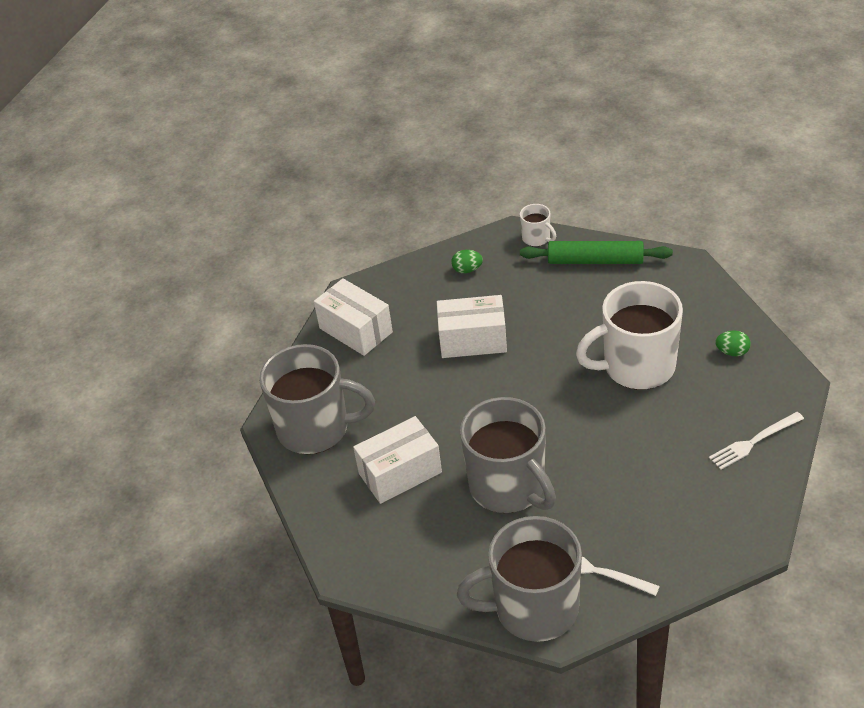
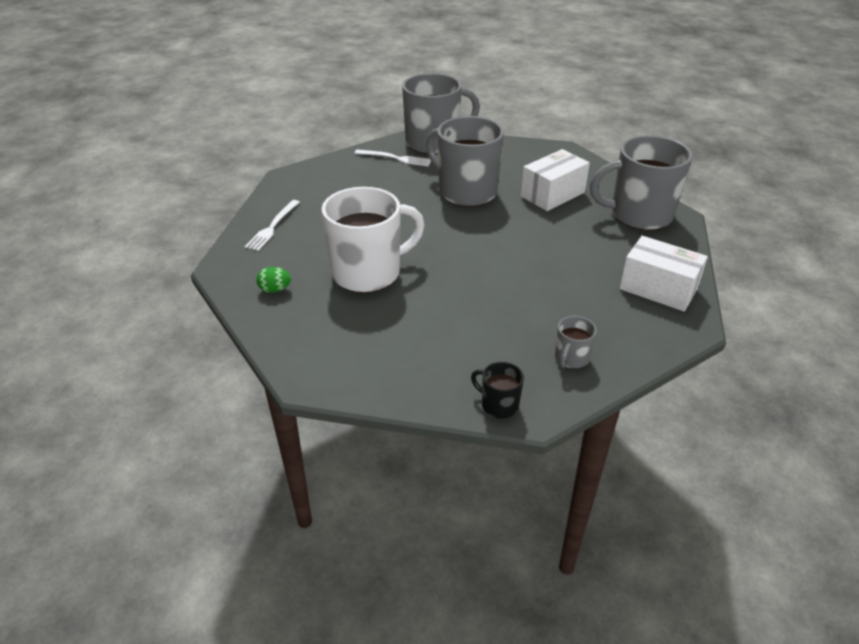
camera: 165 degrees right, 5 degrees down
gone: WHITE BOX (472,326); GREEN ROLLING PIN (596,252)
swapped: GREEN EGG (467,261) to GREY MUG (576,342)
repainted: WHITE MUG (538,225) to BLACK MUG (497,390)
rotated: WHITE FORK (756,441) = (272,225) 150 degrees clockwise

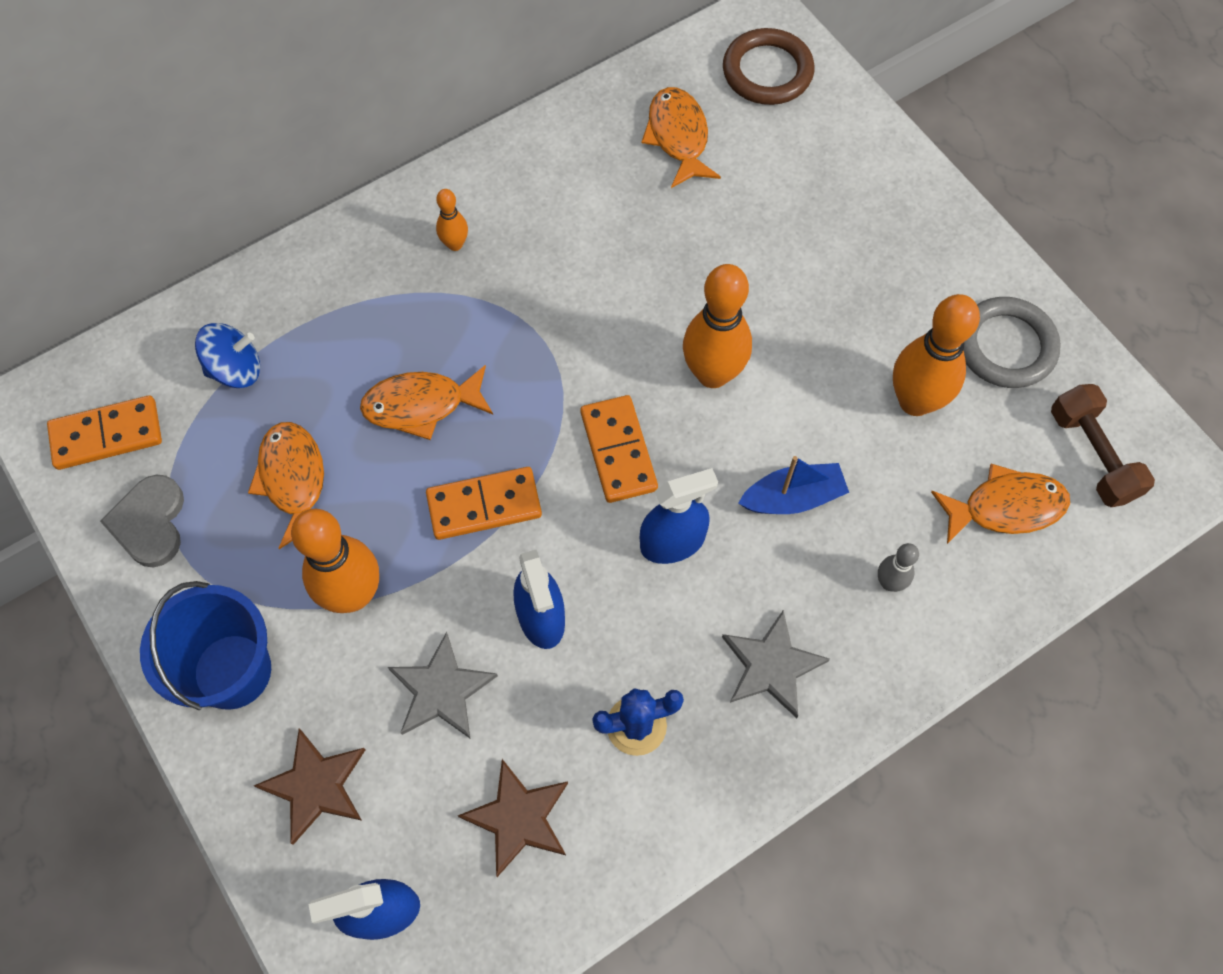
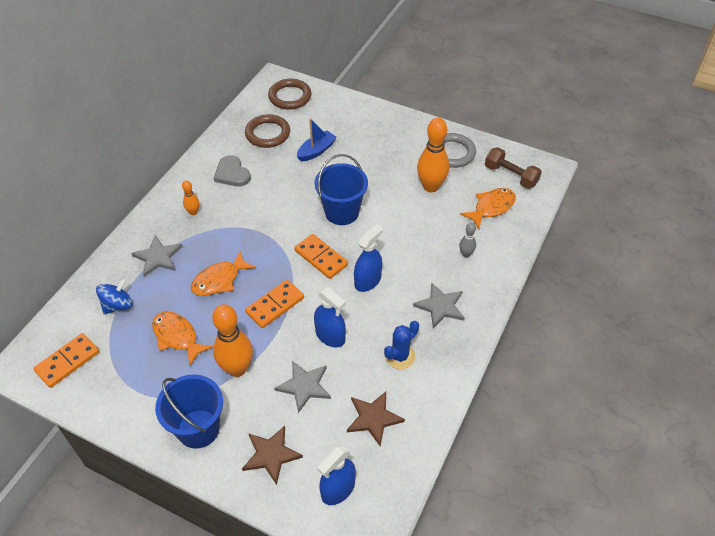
camera: 30 degrees left, 15 degrees down
new: GREY STAR (156,256)
shifted: GREY HEART (142,521) to (232,170); BLUE BOAT (794,485) to (317,140)
swapped: ORANGE FISH (681,137) to BROWN RING (267,131); ORANGE BOWLING PIN (717,326) to BLUE BUCKET (341,189)

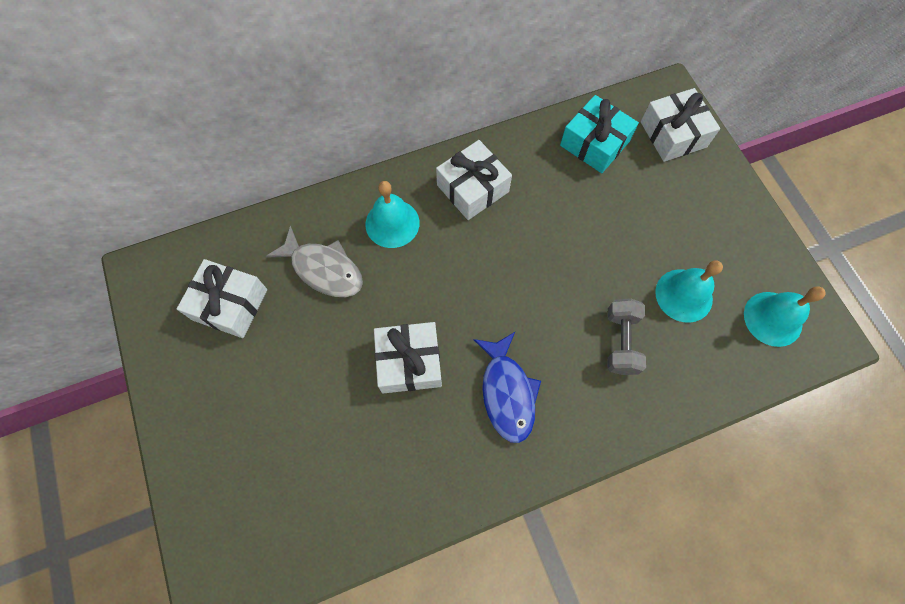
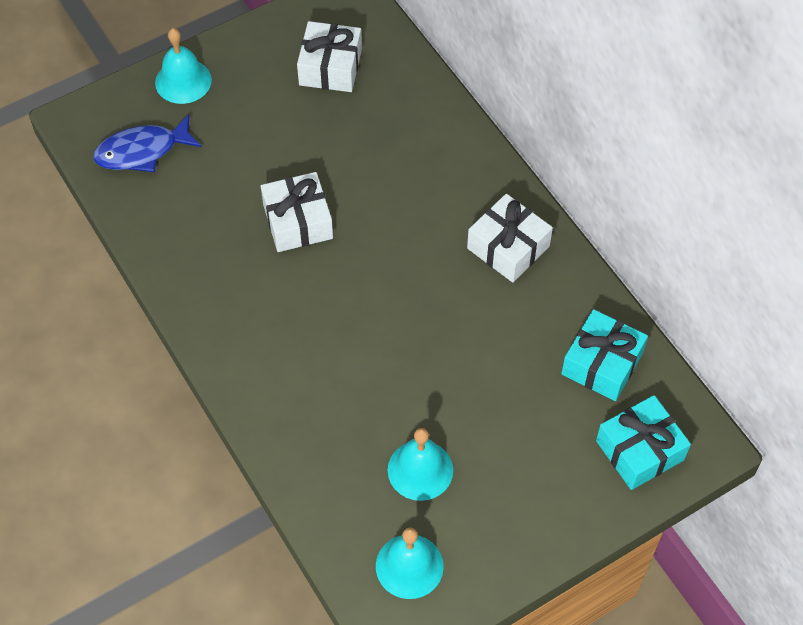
camera: 80 degrees right, 10 degrees down
gone: GREY FISH (314,261); GREY DUMBBELL (626,336)
shifted: TURQUOISE BELL (392,214) to (183,66); BLUE FISH (507,387) to (147,143)
repainted: WHITE GIFT (680,125) to TURQUOISE GIFT (643,442)

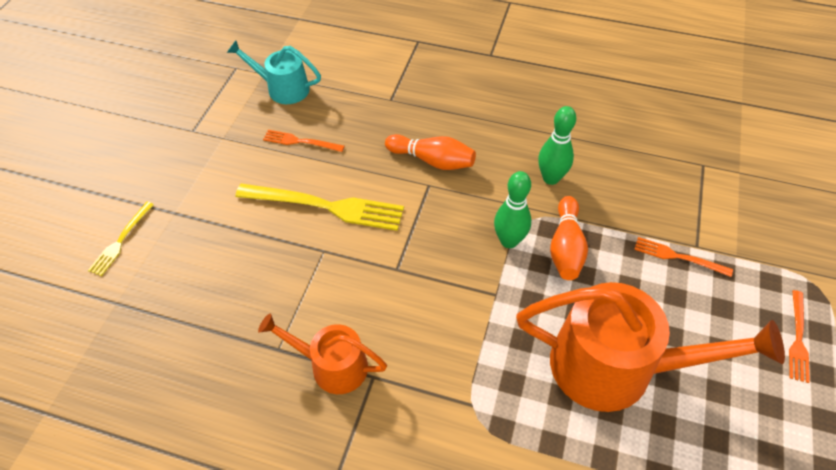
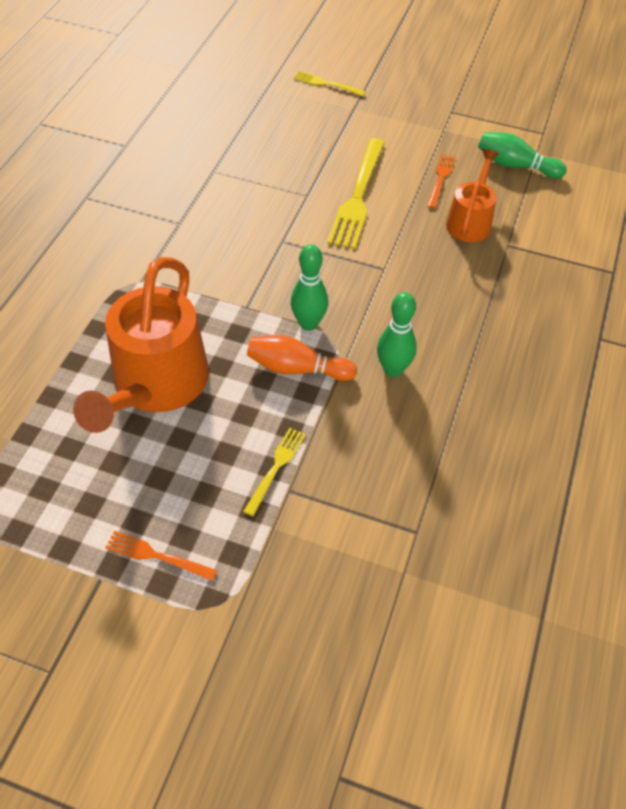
camera: 90 degrees right, 0 degrees up
gone: ORANGE BOWLING PIN (430,152)
shifted: ORANGE WATERING CAN (322,353) to (472,195)
swapped: TURQUOISE WATERING CAN (274,72) to GREEN BOWLING PIN (522,155)
repainted: ORANGE FORK (683,257) to YELLOW FORK (274,472)

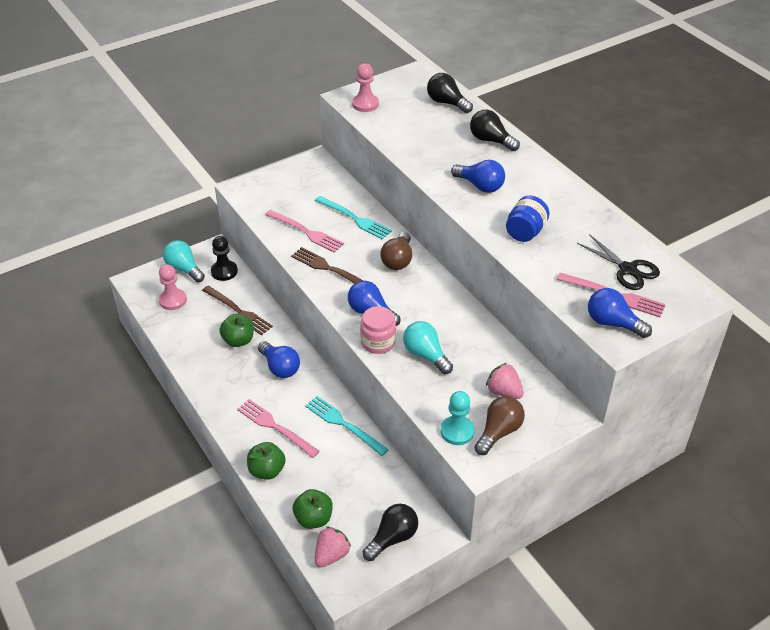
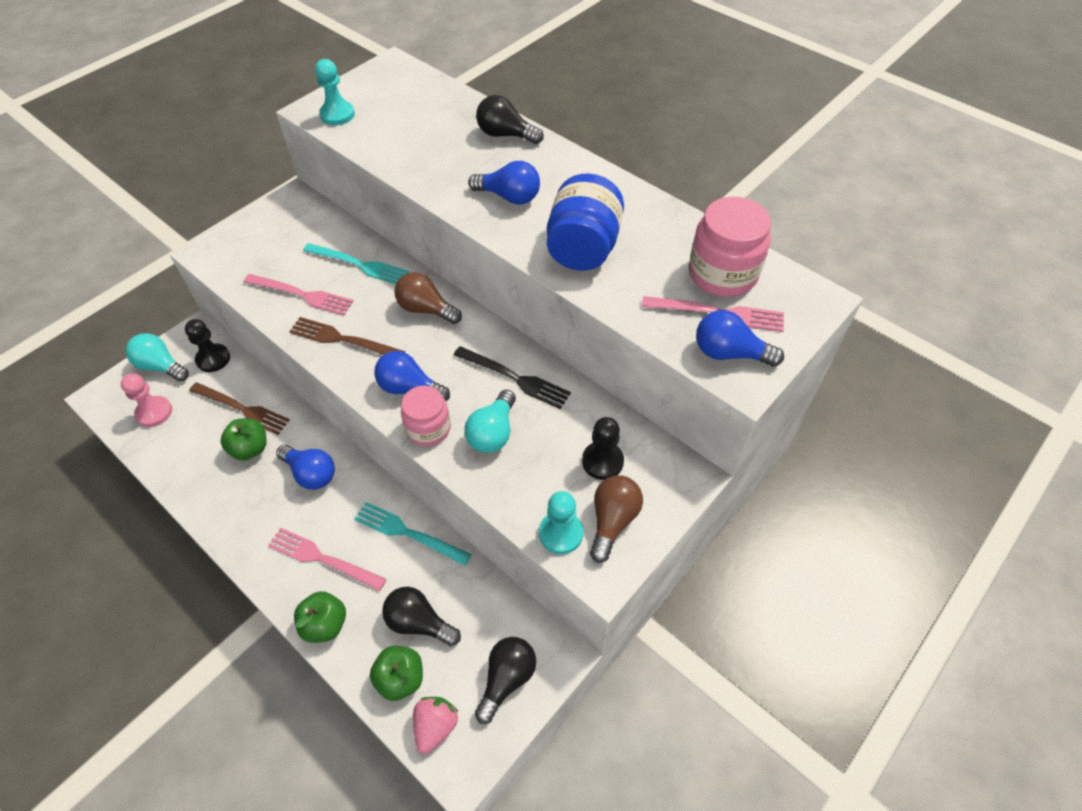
camera: 15 degrees left, 10 degrees up
new: BLACK FORK (512,377)
shifted: BLACK LIGHT BULB (450,93) to (421,616)
swapped: PINK STRAWBERRY (505,381) to BLACK PAWN (603,448); BLACK SCISSORS (618,262) to PINK JAR (730,247)
repainted: PINK PAWN (365,87) to TURQUOISE PAWN (335,92)
rotated: BROWN LIGHT BULB (396,251) = (428,298) 120 degrees clockwise; TURQUOISE LIGHT BULB (428,347) = (490,421) 105 degrees counterclockwise
scaled: BLUE JAR (528,219) = (585,222) x1.52

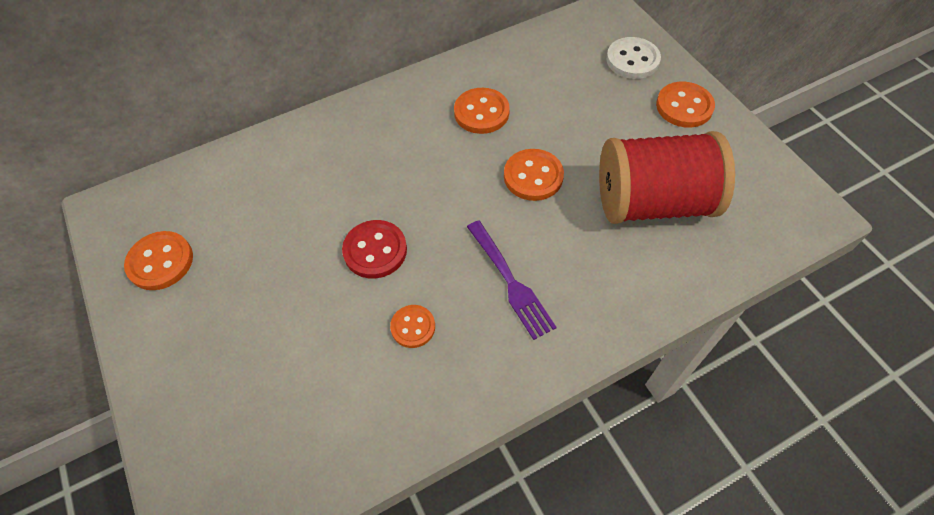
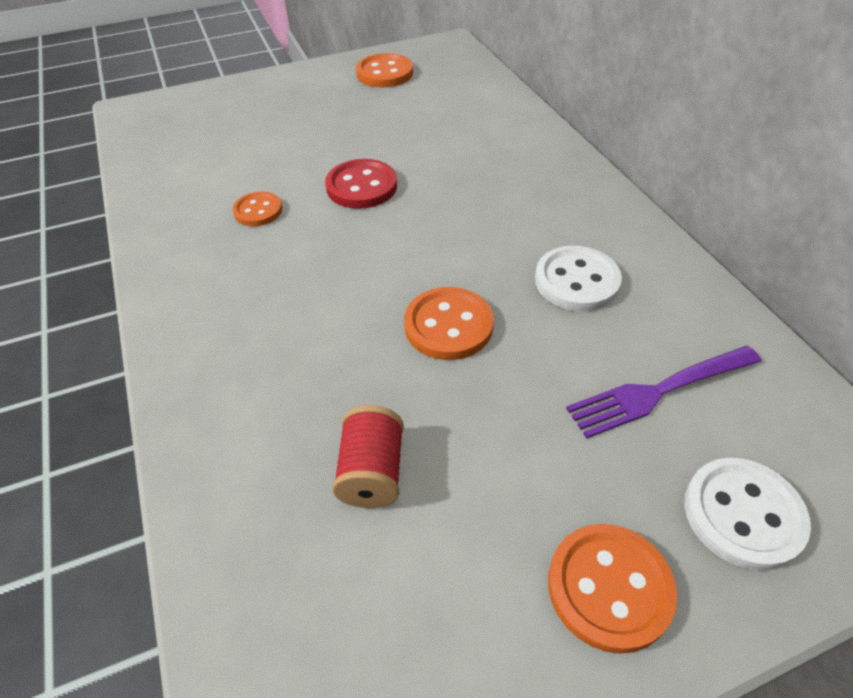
camera: 95 degrees right, 10 degrees down
shifted: PURPLE FORK (512,280) to (663,392)
repainted: ORANGE BUTTON (482,111) to WHITE BUTTON (578,278)
scaled: RED SPOOL (667,177) = (368,456) x0.44

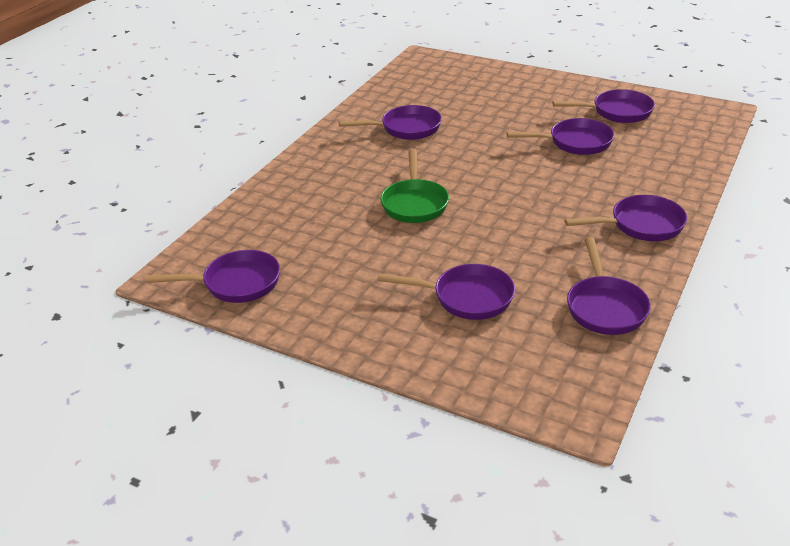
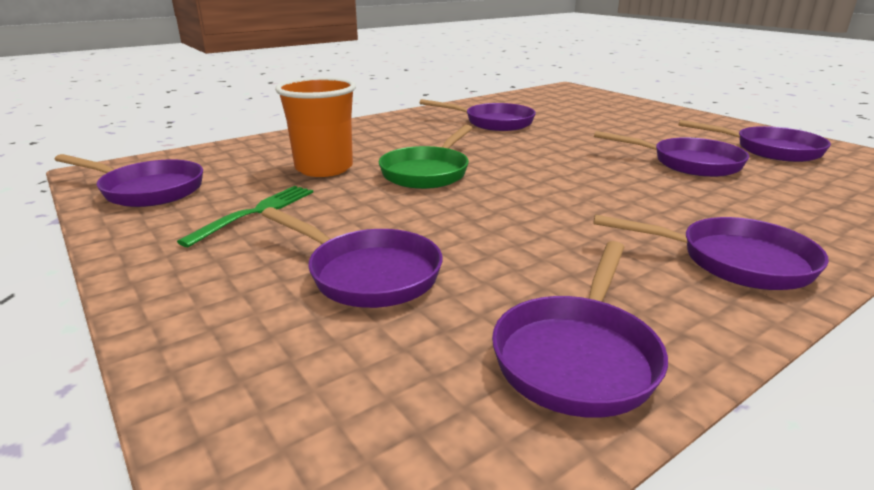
camera: 25 degrees right, 10 degrees down
new: GREEN FORK (245,216); ORANGE CUP (315,127)

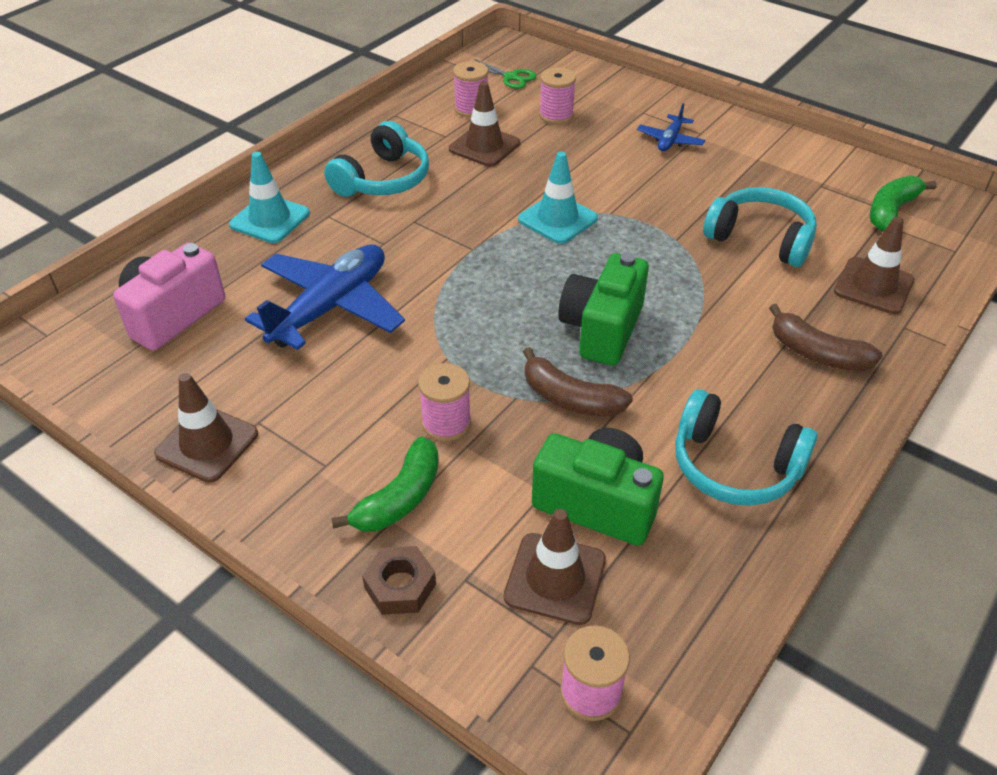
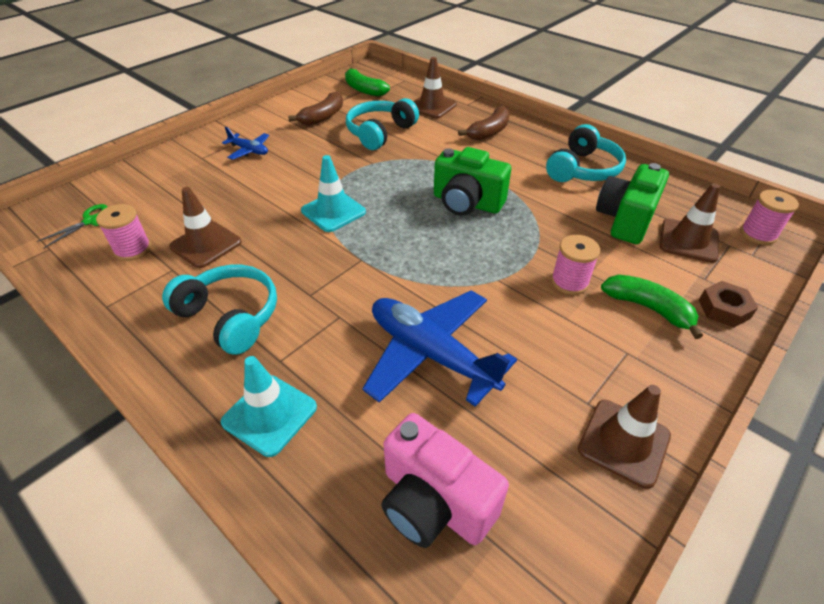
camera: 85 degrees left, 0 degrees up
gone: PINK SPOOL (557,95)
shifted: BROWN BANANA (578,381) to (315,108)

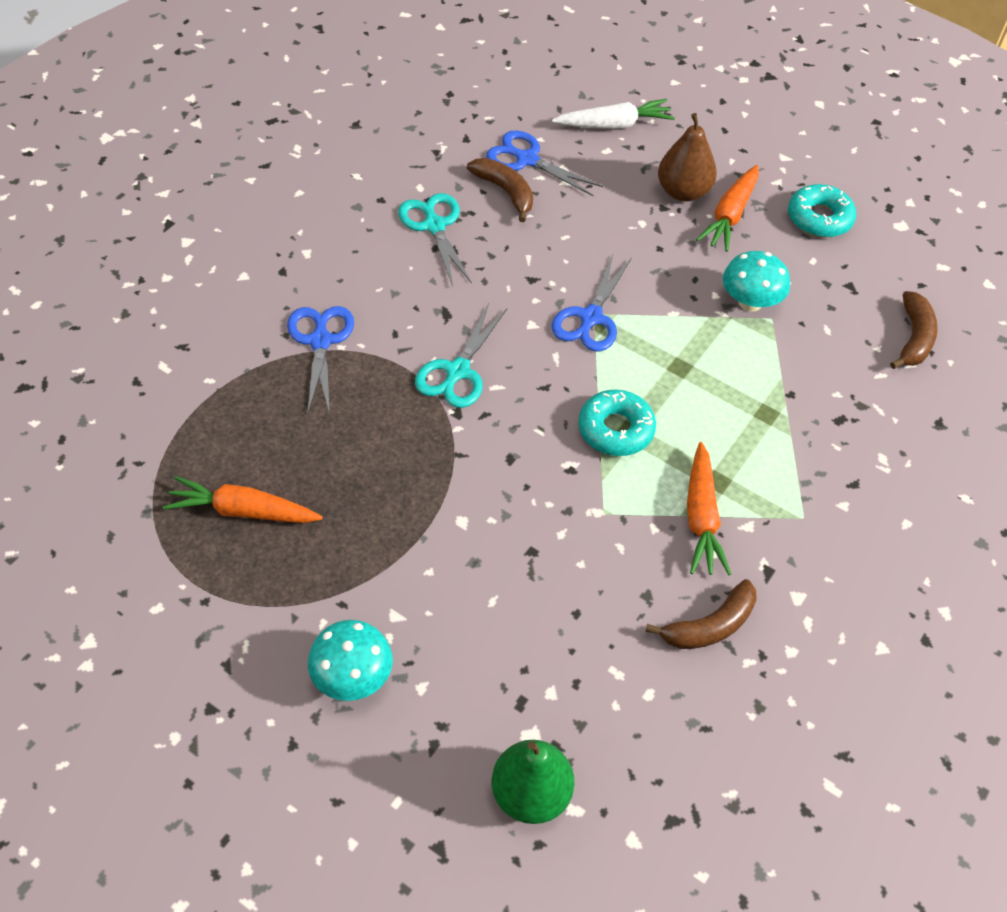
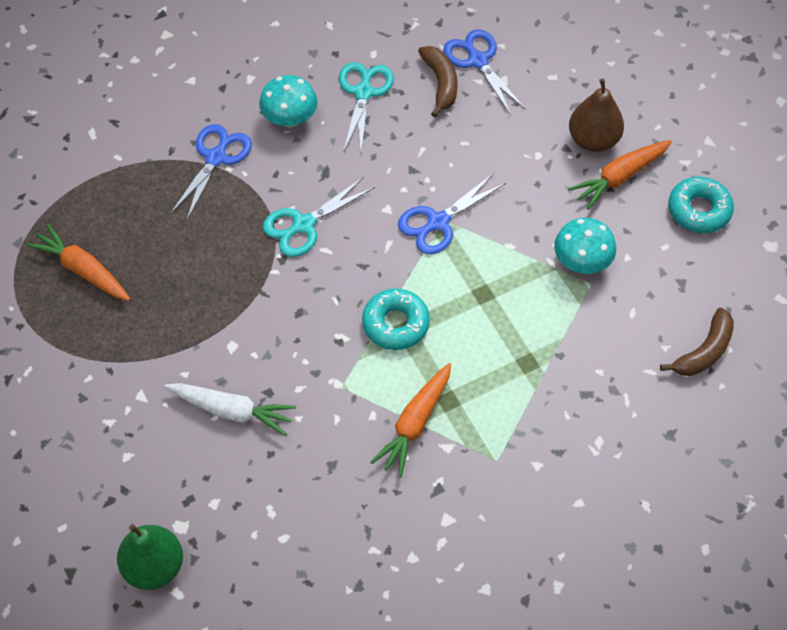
camera: 30 degrees right, 5 degrees up
gone: BROWN BANANA (701,614)
shifted: TURQUOISE MUSHROOM (350,660) to (288,101); WHITE CARROT (613,114) to (230,409)

